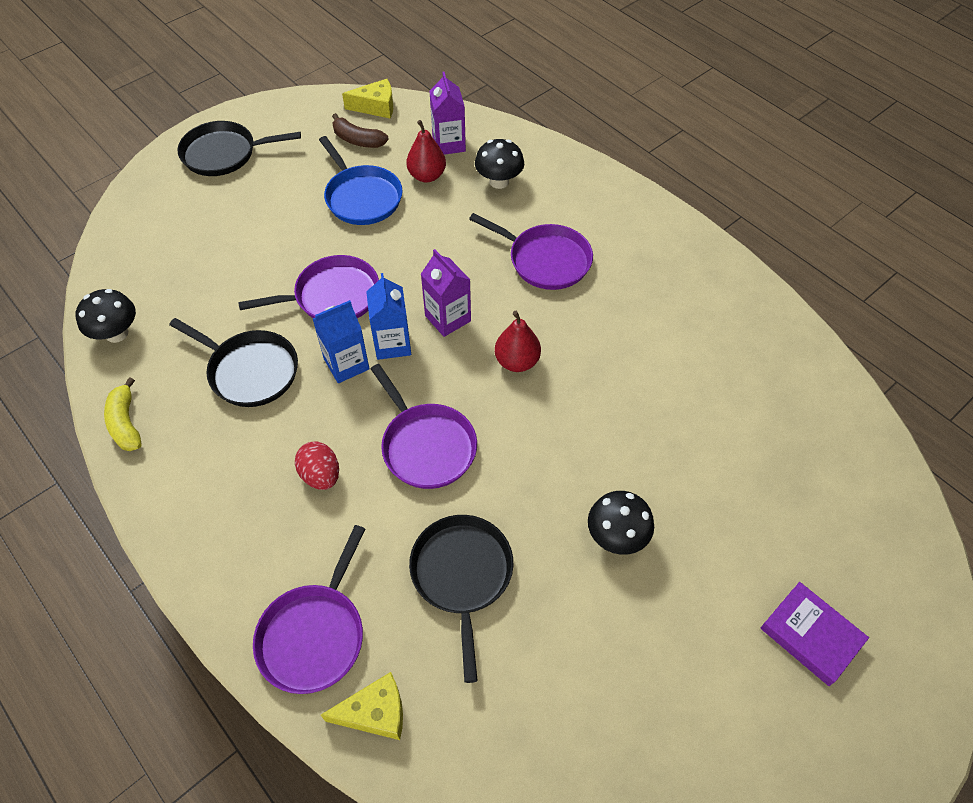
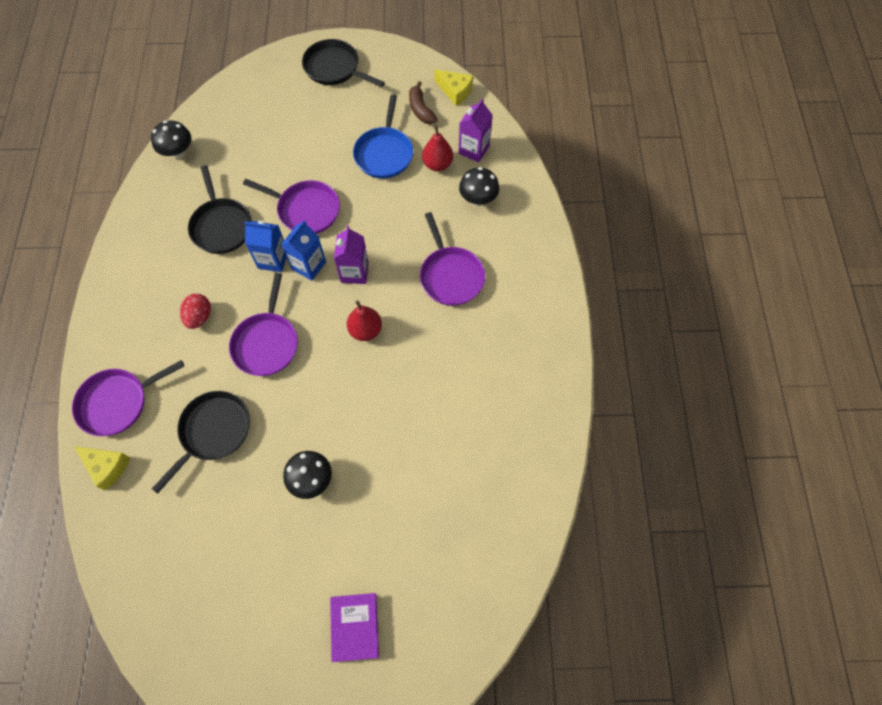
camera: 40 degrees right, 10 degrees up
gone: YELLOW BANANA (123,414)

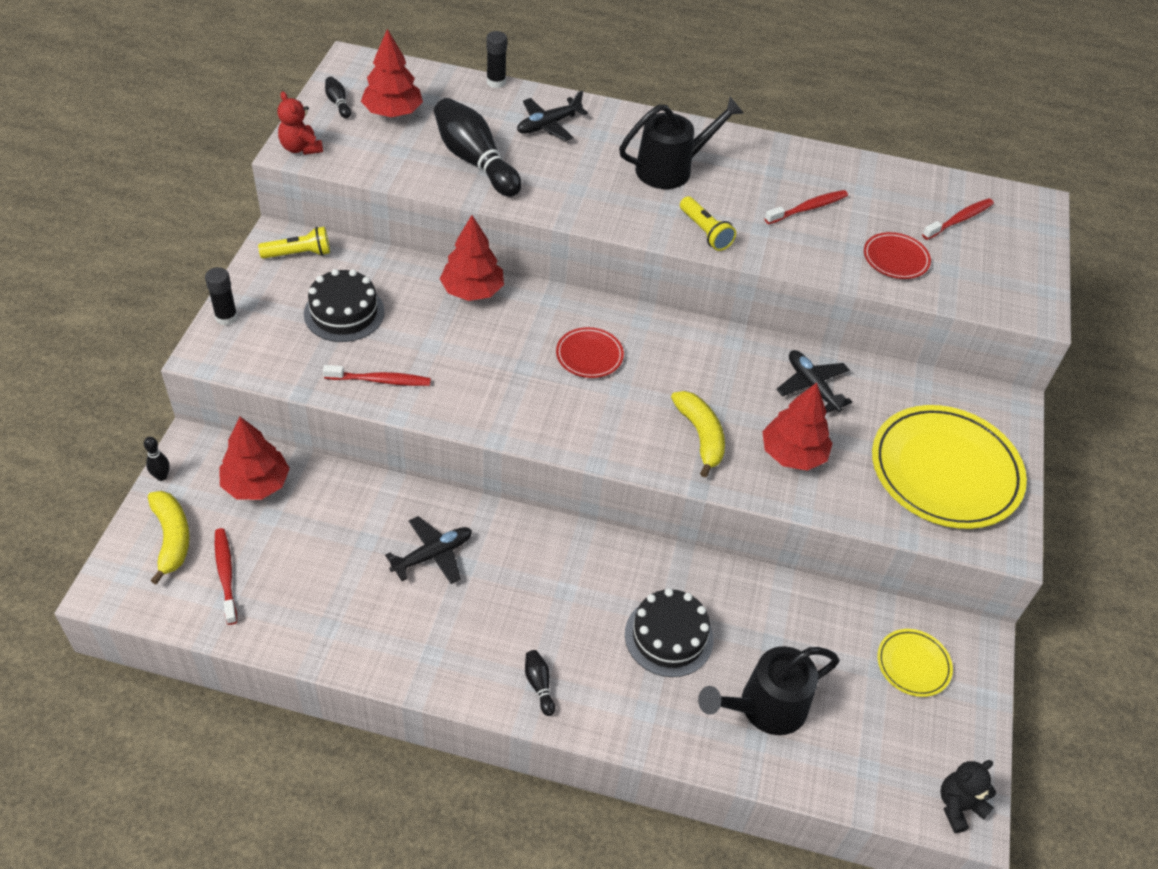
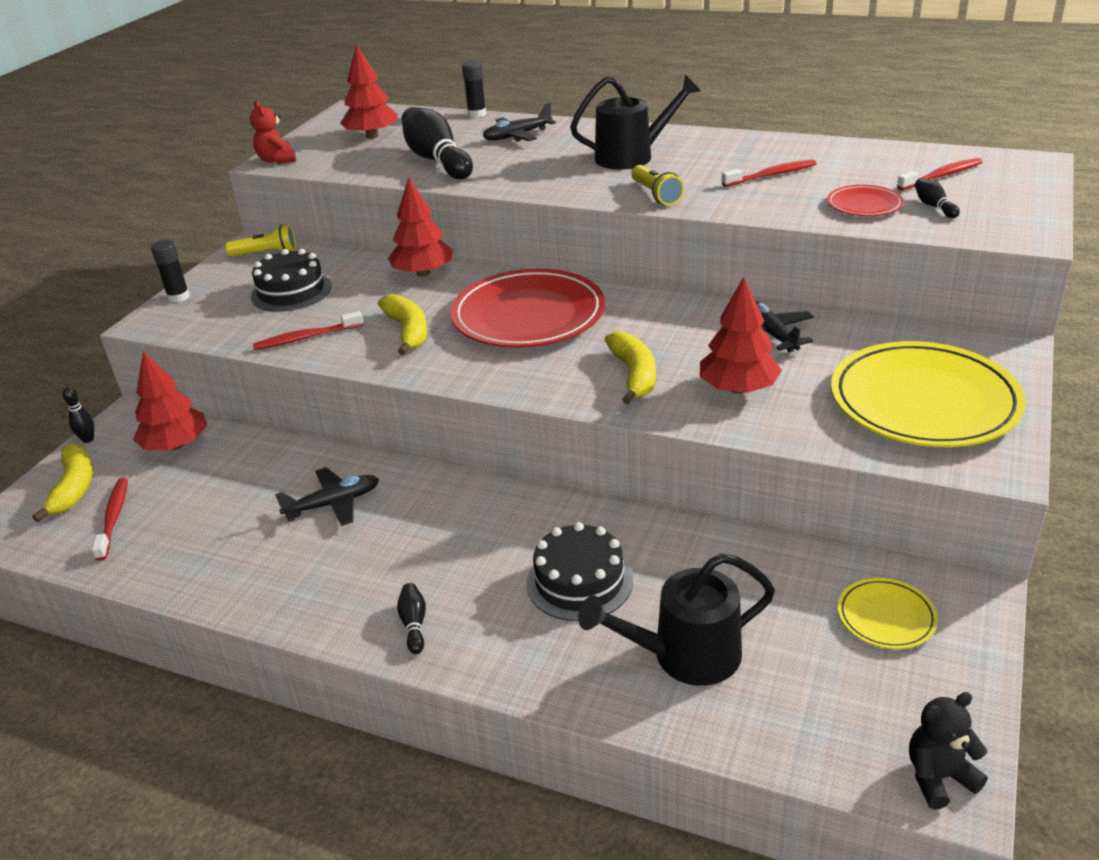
camera: 15 degrees right, 15 degrees down
new: YELLOW BANANA (402,324)
shifted: BLACK BOWLING PIN (338,97) to (937,198)
rotated: RED TOOTHBRUSH (377,375) = (308,330) 150 degrees clockwise
scaled: RED PLATE (590,352) = (527,308) x2.13

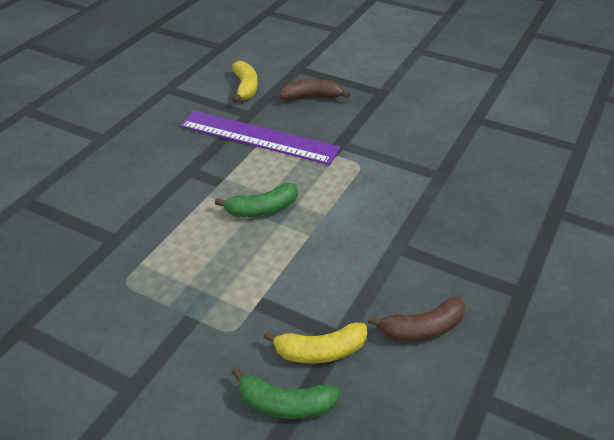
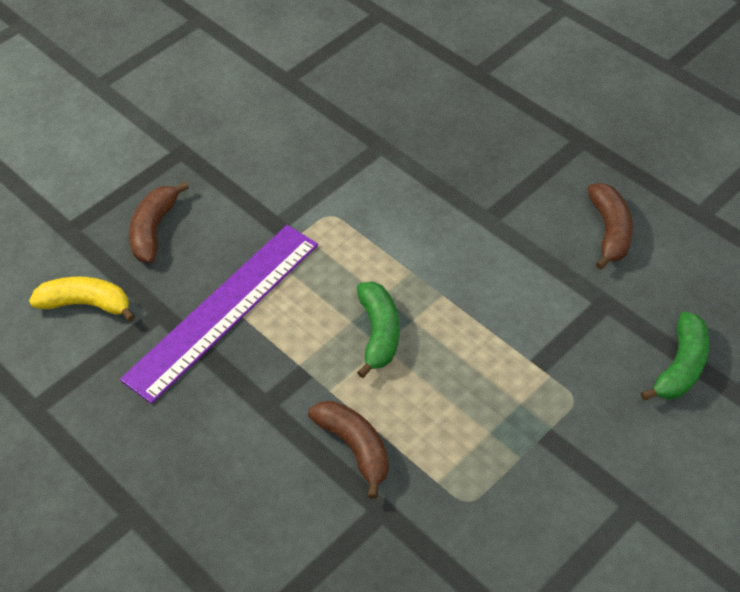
camera: 70 degrees left, 10 degrees up
gone: YELLOW BANANA (315,343)
new: BROWN BANANA (348,450)

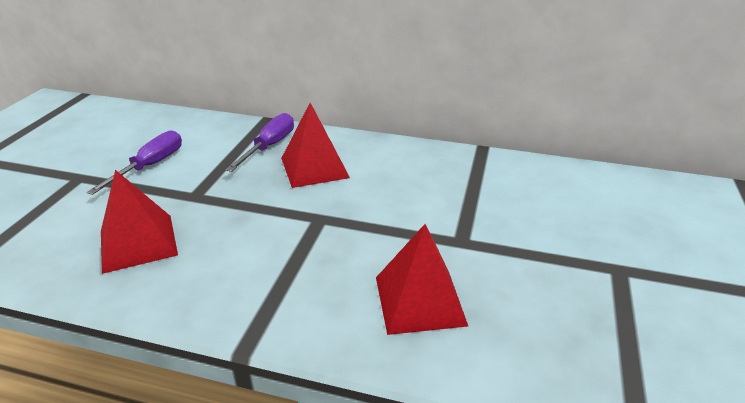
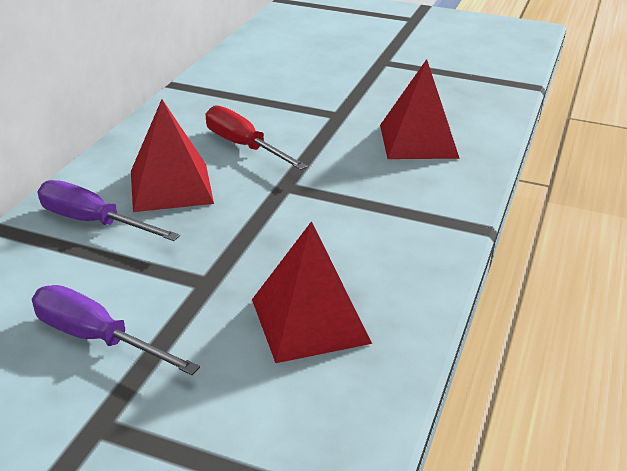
camera: 85 degrees left, 0 degrees up
new: RED SCREWDRIVER (257,137)

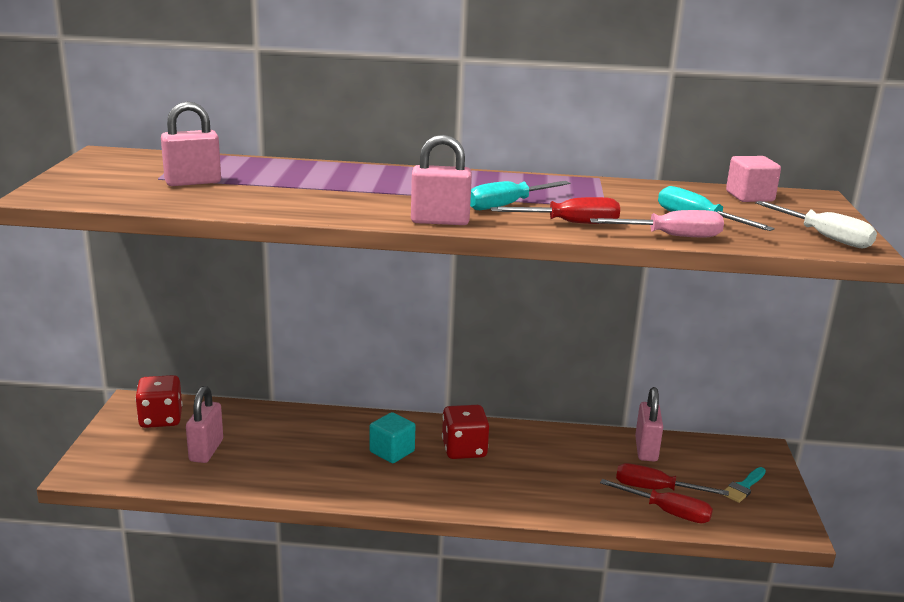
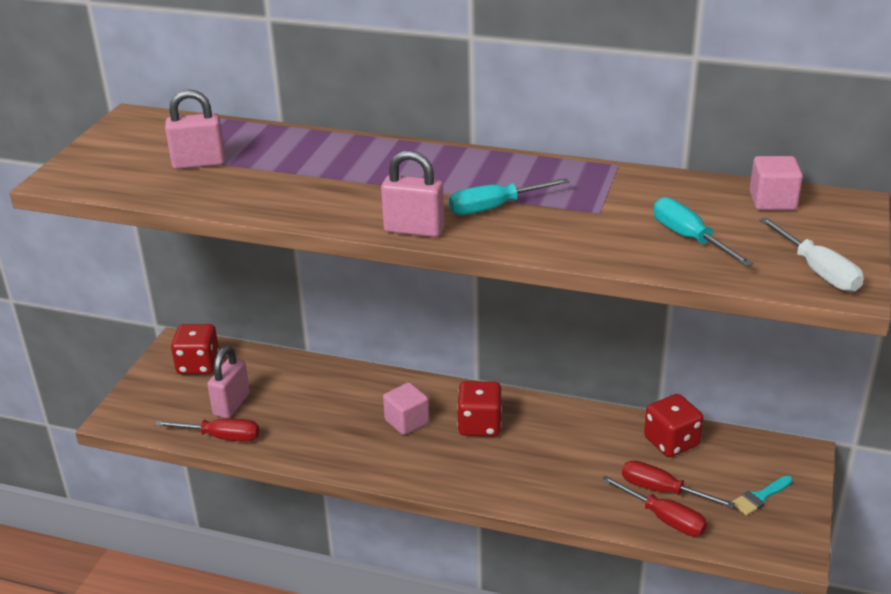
camera: 15 degrees right, 10 degrees up
gone: PINK SCREWDRIVER (657,223)
shifted: RED SCREWDRIVER (555,210) to (207,430)
swapped: PINK PADLOCK (649,424) to RED DICE (673,425)
repainted: TURQUOISE CUBE (392,437) to PINK CUBE (406,408)

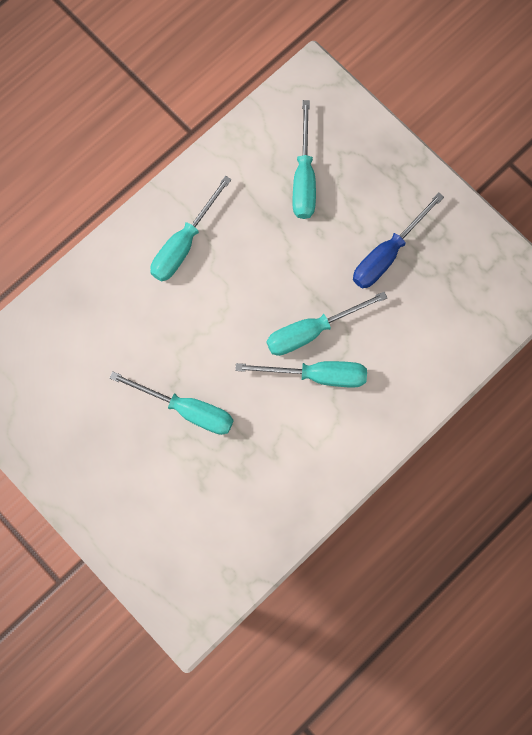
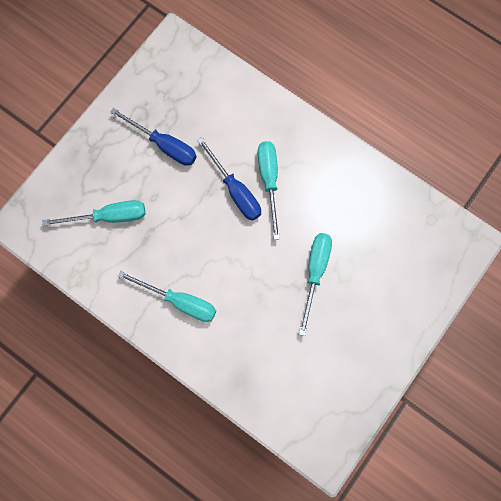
camera: 100 degrees left, 0 degrees up
repainted: TURQUOISE SCREWDRIVER (327,324) to BLUE SCREWDRIVER (229,179)

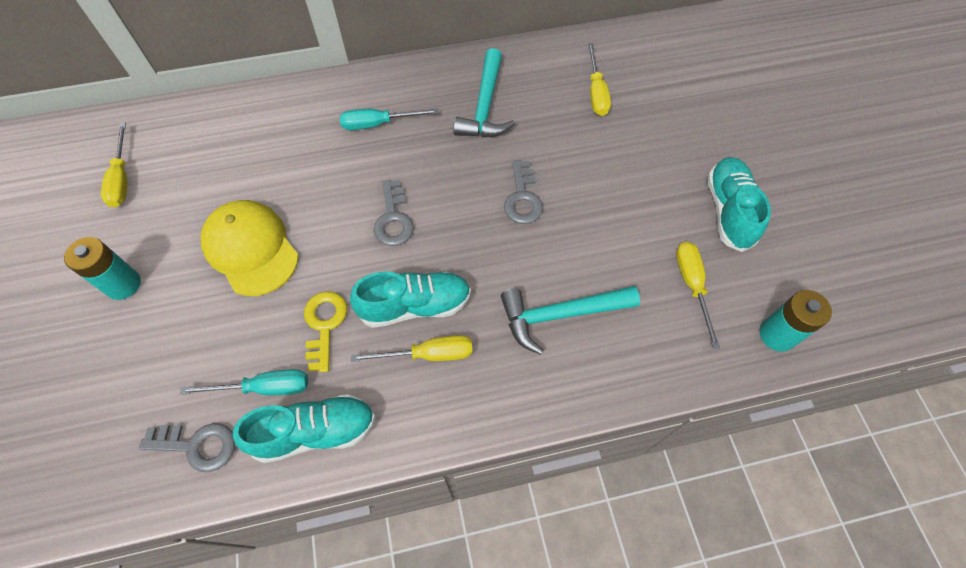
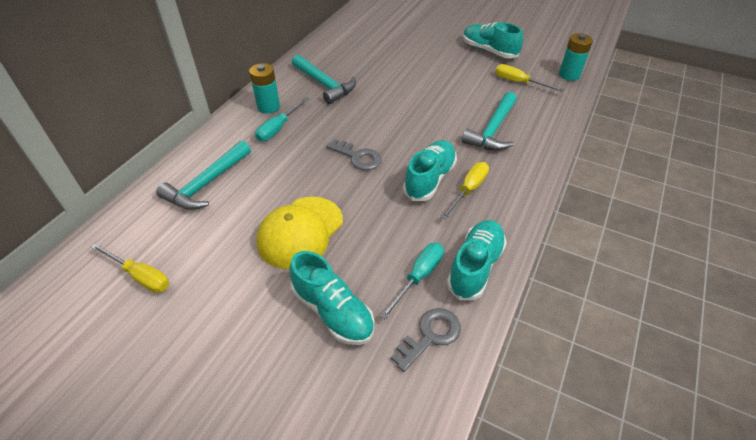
camera: 50 degrees left, 15 degrees down
gone: YELLOW KEY (325,331); GREY KEY (523,192); YELLOW SCREWDRIVER (599,79)
new: TURQUOISE HAMMER (203,175); TURQUOISE SHOE (332,298)
shifted: TURQUOISE BATTERY (102,268) to (264,88)
rotated: YELLOW CAP (250,248) = (299,233) 60 degrees counterclockwise

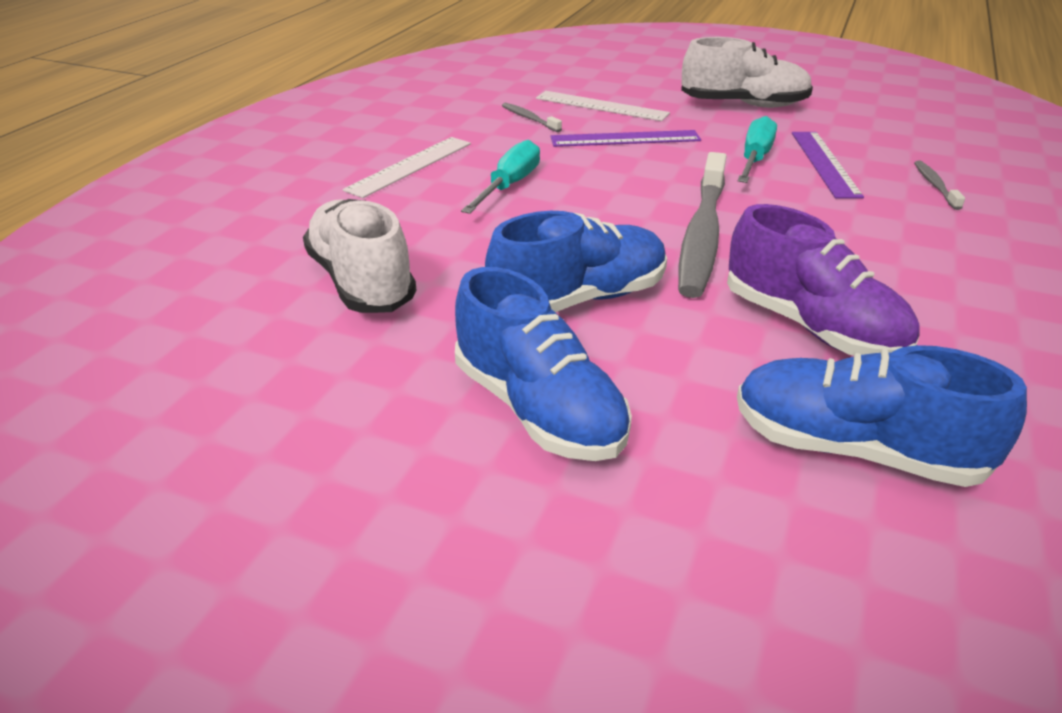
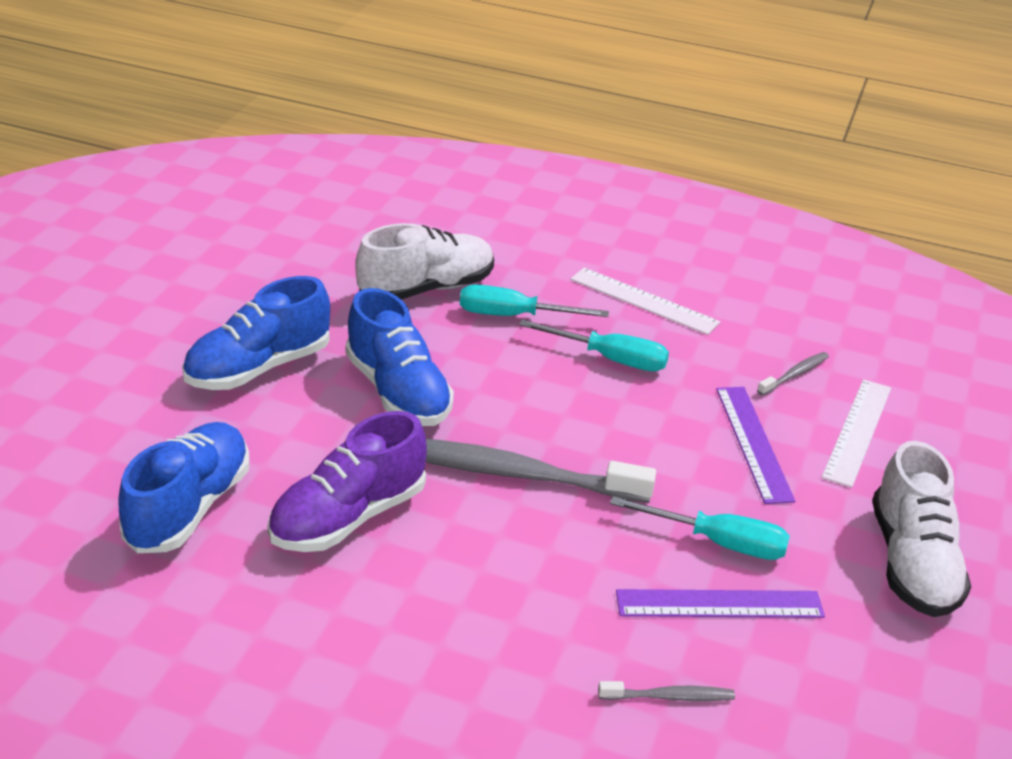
camera: 85 degrees right, 0 degrees up
new: TURQUOISE SCREWDRIVER (534,300)

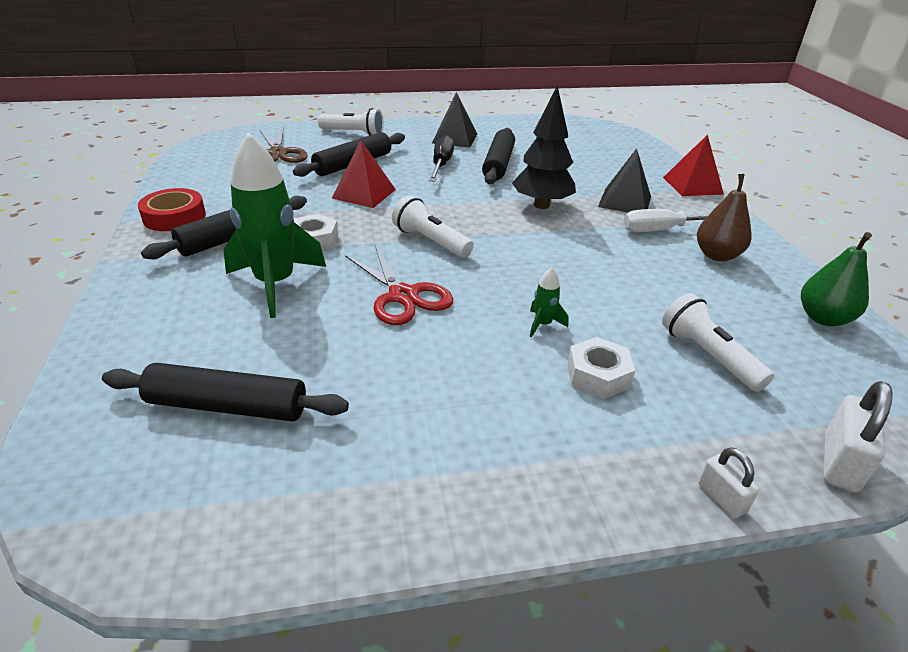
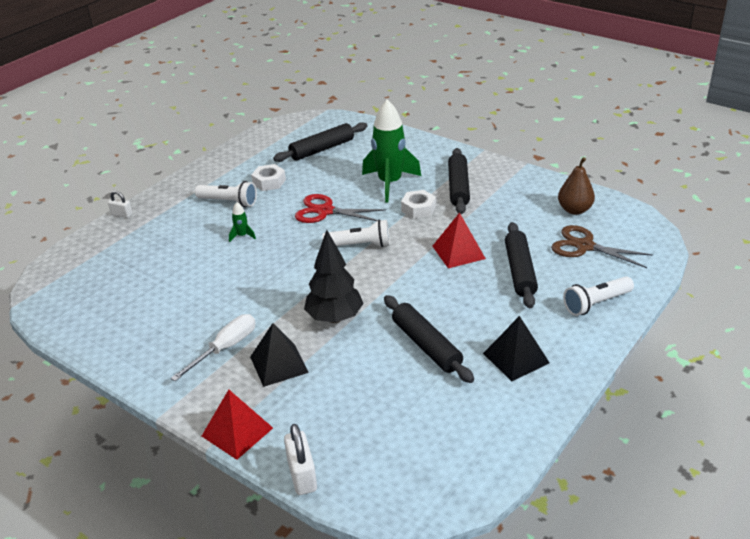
camera: 140 degrees right, 0 degrees up
gone: RED TAPE (172,209); BLACK SCREWDRIVER (441,158); GREEN PEAR (836,279)
shifted: WHITE NUT (601,368) to (268,177); WHITE FLASHLIGHT (718,342) to (226,194); BROWN PEAR (724,217) to (576,186); WHITE PADLOCK (858,437) to (300,459)

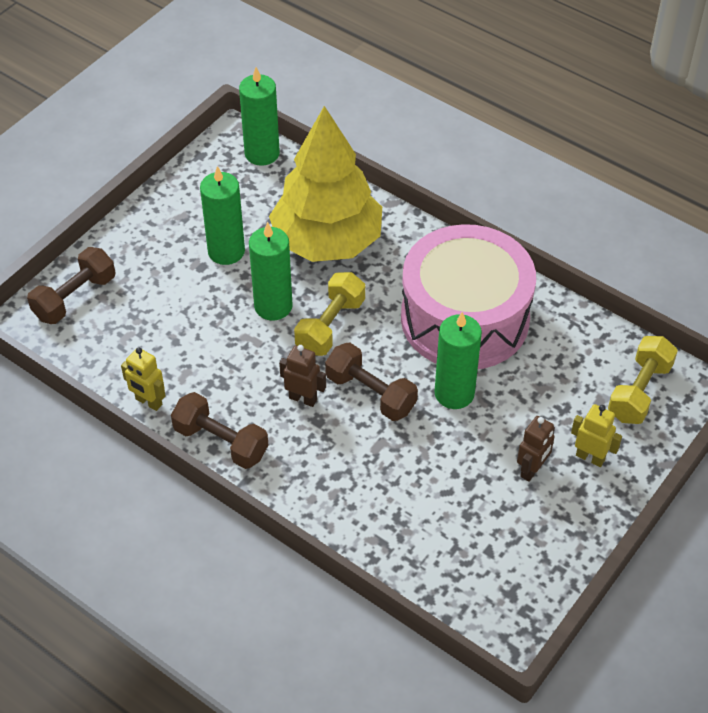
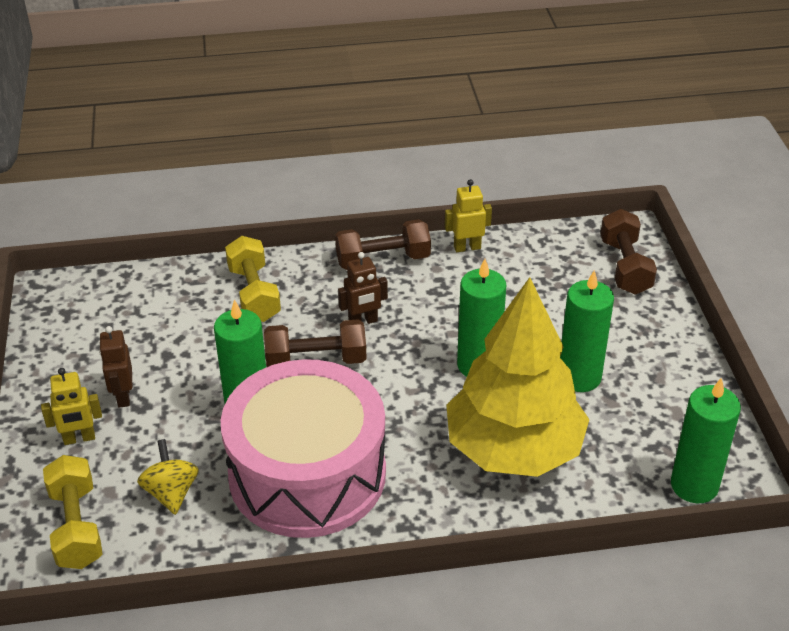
camera: 135 degrees right, 10 degrees down
new: YELLOW SPINNING TOP (168,477)
shifted: YELLOW DUMBBELL (329,314) to (253,279)

